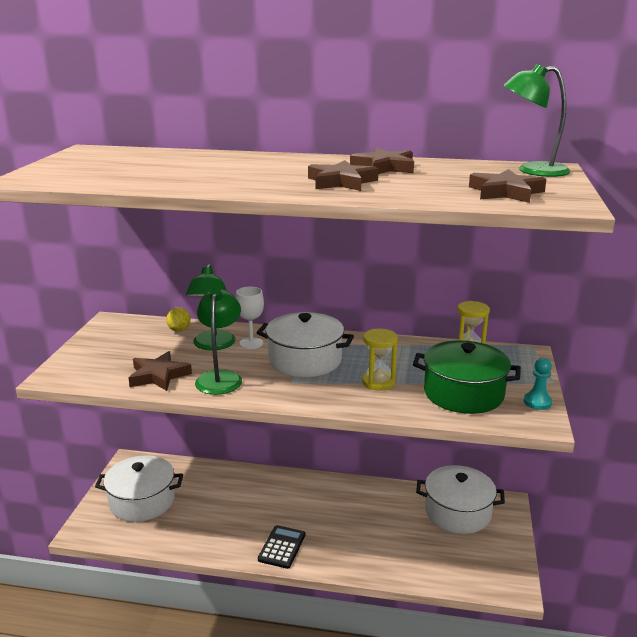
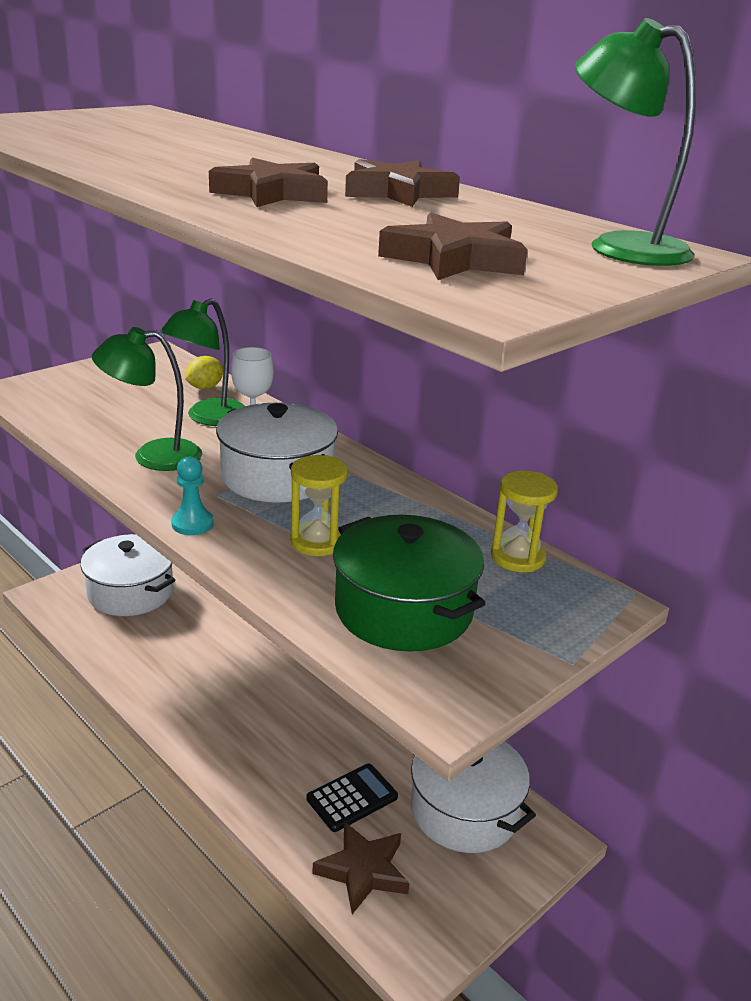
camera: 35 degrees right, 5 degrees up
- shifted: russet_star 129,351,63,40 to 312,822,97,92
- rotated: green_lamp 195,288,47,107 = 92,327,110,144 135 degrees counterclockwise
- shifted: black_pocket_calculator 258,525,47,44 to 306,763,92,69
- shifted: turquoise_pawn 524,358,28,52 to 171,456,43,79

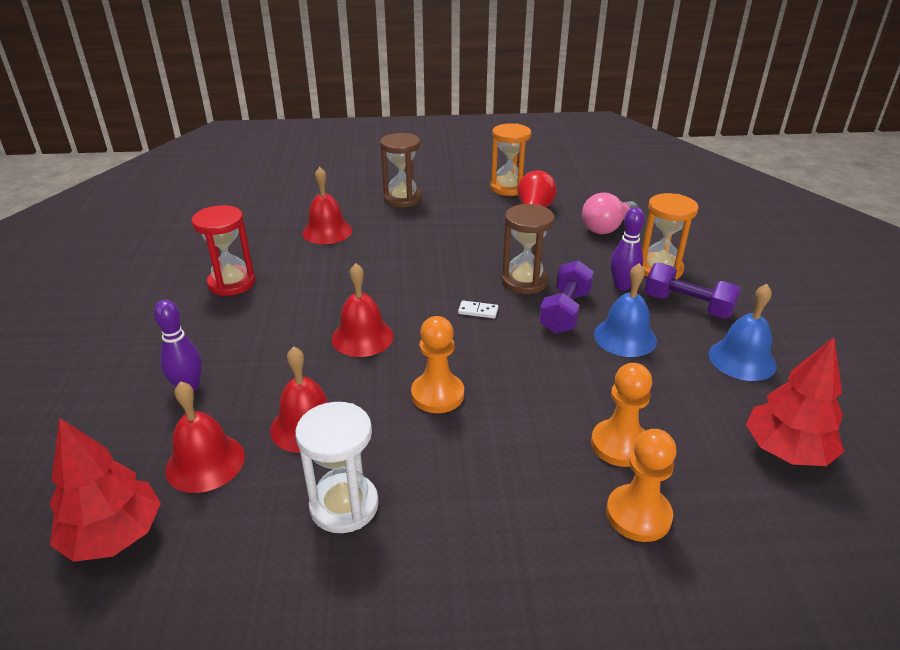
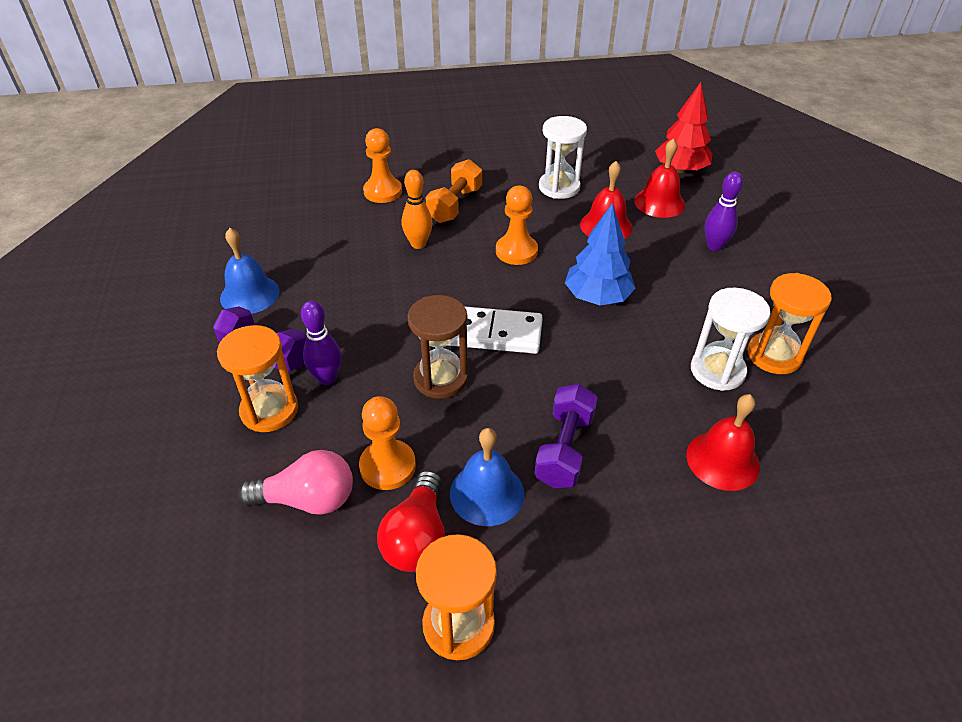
camera: 175 degrees right, 10 degrees up
- repainted: crimson_hourglass 191,205,65,91 to bright_orange_hourglass 748,273,84,101
- swapped: crimson_bell 332,263,62,94 to cobalt_tree 565,203,71,102
- gone: russet_hourglass 380,133,42,74
- scaled: snow-white_domino_piece 458,301,40,17 = 448,306,95,48 x2.47
- shifted: purple_free_weight 539,260,55,74 to 535,384,63,104
- rotated: rose-pink_light_bulb 582,192,56,42 = 238,450,115,65 45 degrees clockwise
- shifted: bright_orange_pawn 591,363,61,104 to 359,396,57,94
- shifted: cobalt_bell 594,263,63,94 to 450,428,74,98
- gone: crimson_tree 746,337,98,129
- new: bright_orange_skittle 402,170,30,79
- new: bright_orange_free_weight 425,159,57,64
- new: snow-white_hourglass 691,288,80,103

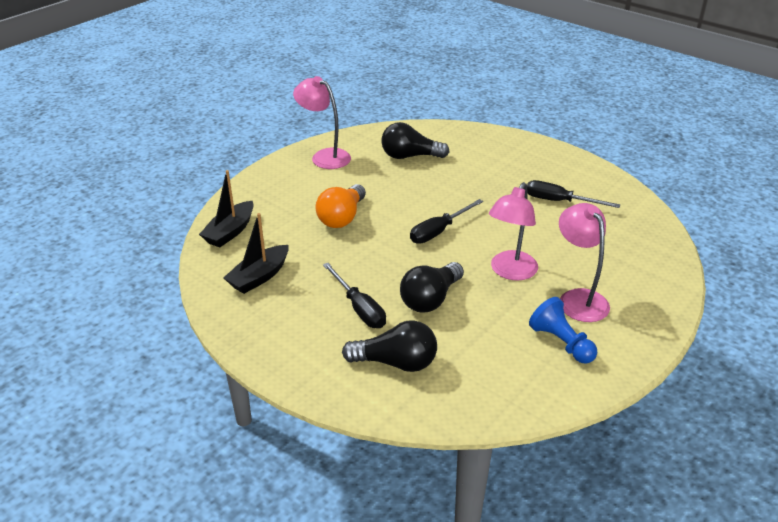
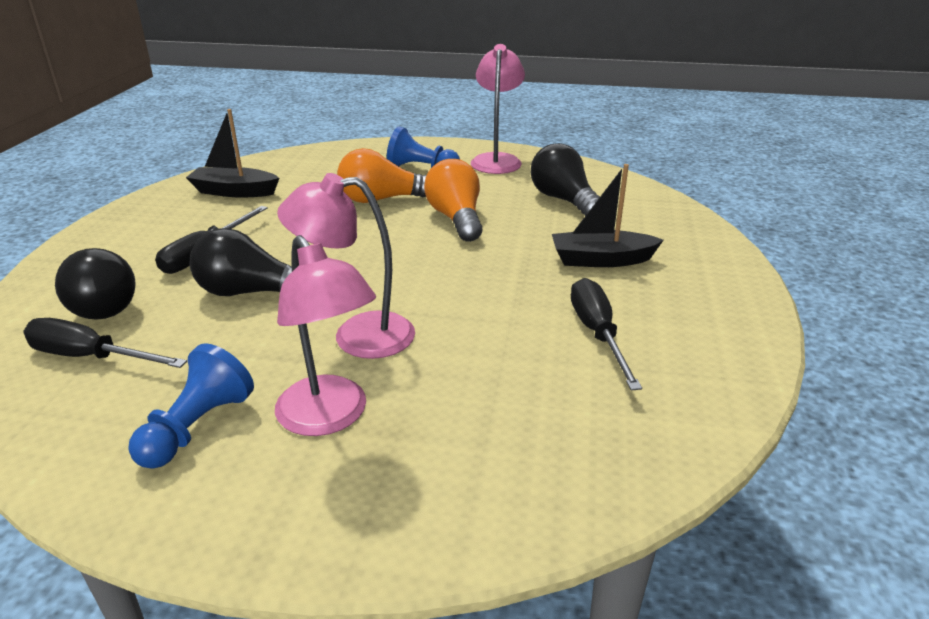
camera: 60 degrees right, 5 degrees down
- shifted: black_boat 199,170,55,78 to 552,164,112,103
- shifted: black_screwdriver 410,199,73,45 to 23,318,164,50
- rotated: rose-pink_lamp 559,203,51,119 = 275,235,101,201 105 degrees clockwise
- new: cobalt_pawn 387,126,73,42
- new: bright_orange_light_bulb 424,159,58,83

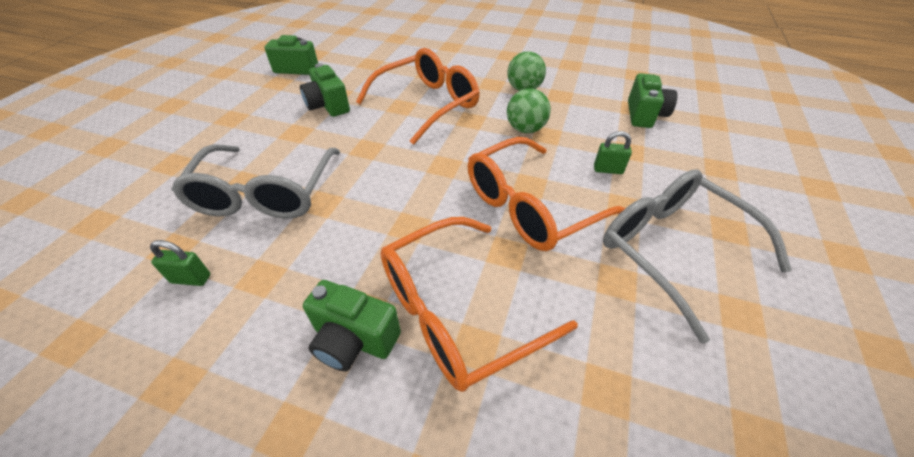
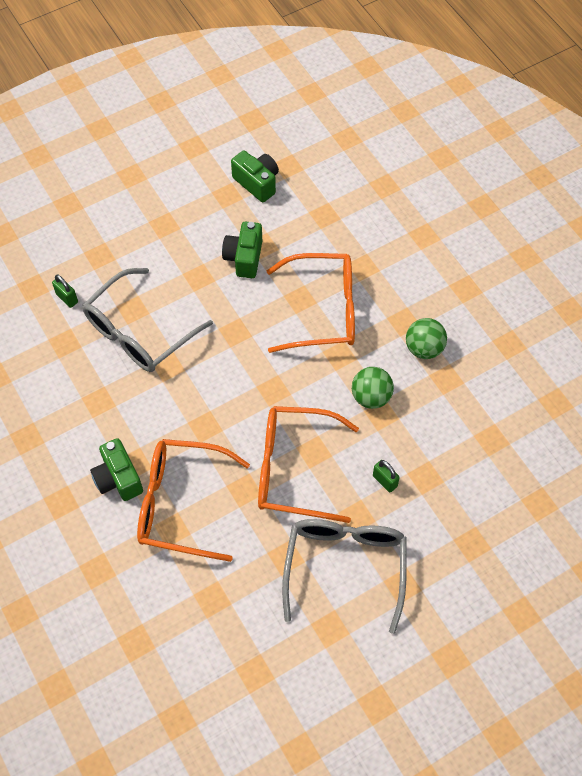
camera: 40 degrees right, 15 degrees up
- shifted: green_small_lock 150,240,60,46 to 52,275,26,33
- gone: green_camera 628,73,49,55

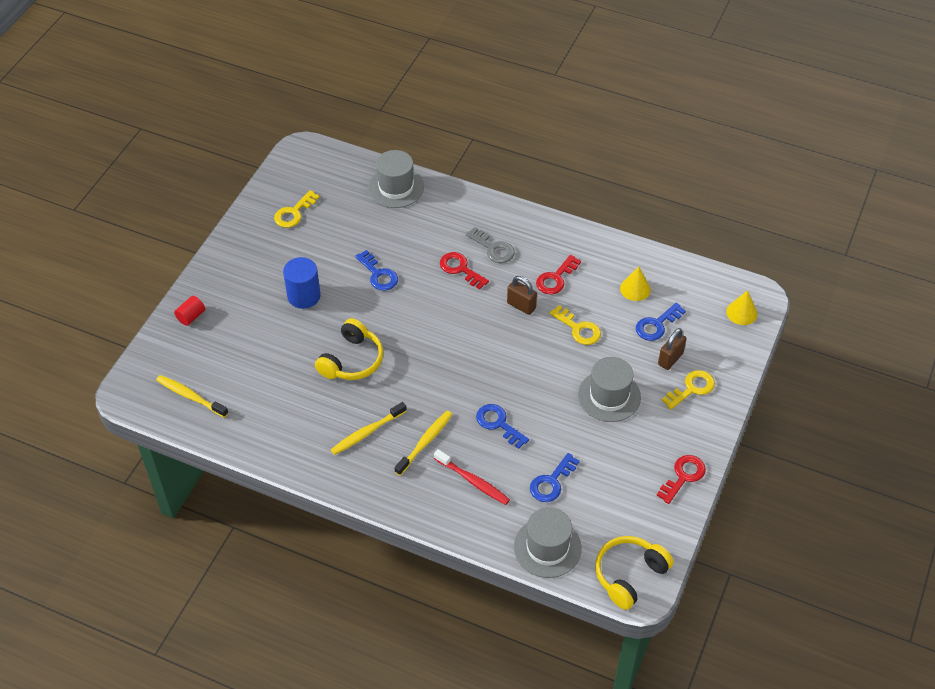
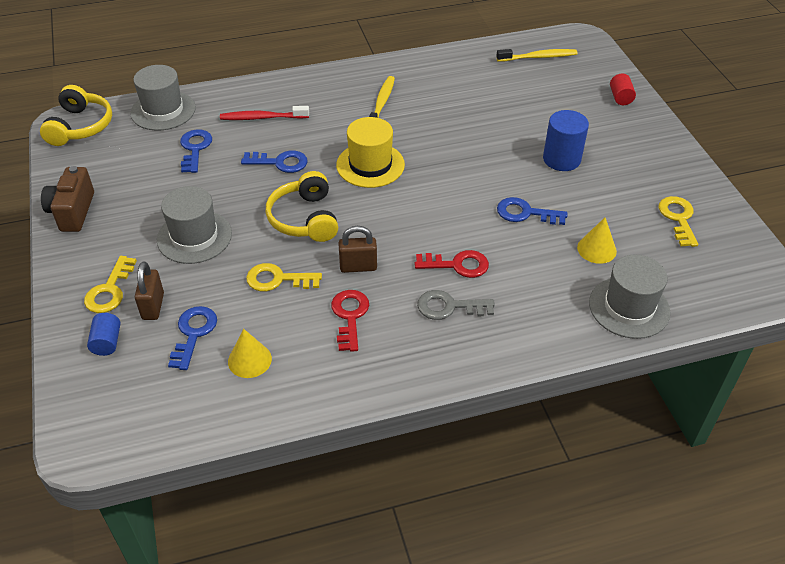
camera: 140 degrees right, 5 degrees down
- shifted: bright_yellow_over-ear_headphones 315,318,69,62 to 266,171,72,71
- gone: bright_yellow_dental_brush 395,411,57,65
- swapped: crimson_door_key 657,455,49,49 to russet_camera 41,166,53,66
- shifted: bright_yellow_cone 726,290,32,35 to 577,218,40,46
- new: cobalt_cylinder_shape 87,313,33,43
- new: bright_yellow_hat 336,117,69,71

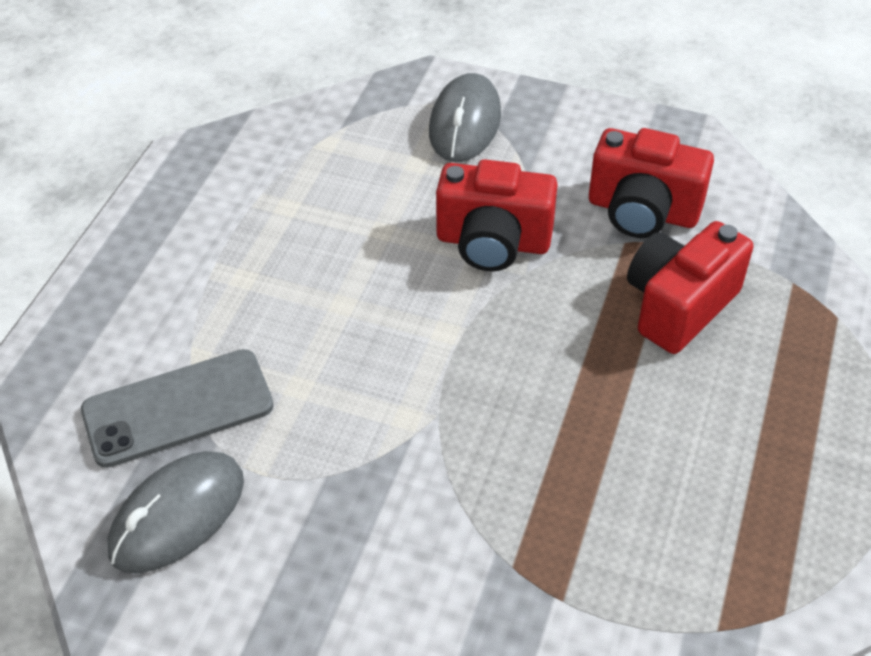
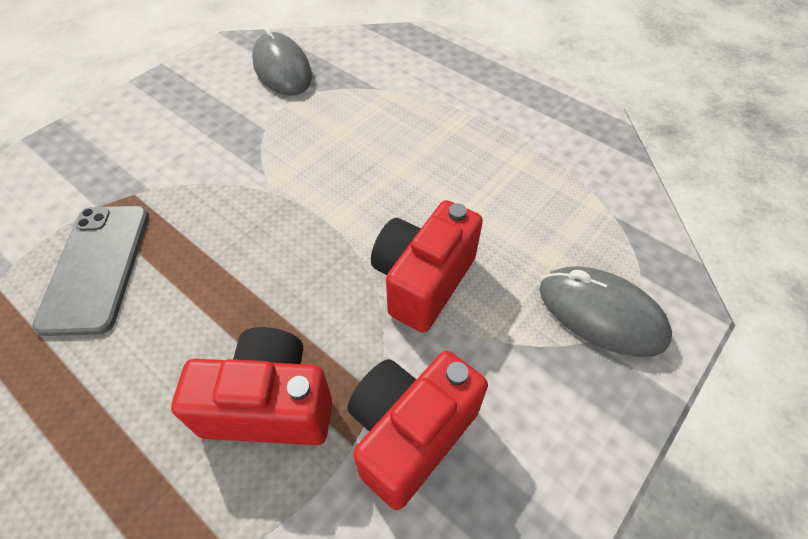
camera: 110 degrees right, 5 degrees up
- shifted: ash-grey_mobile_phone 81,349,193,119 to 32,206,117,130
- rotated: crimson_camera 627,221,126,133 = 171,327,161,118 60 degrees counterclockwise

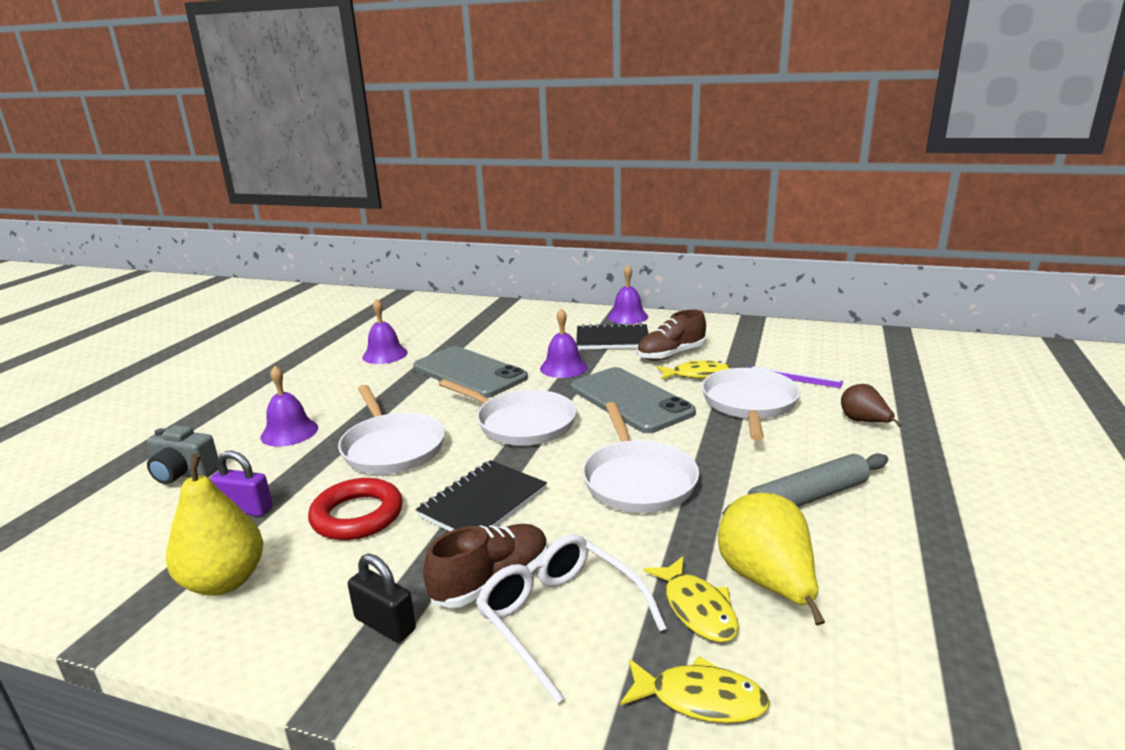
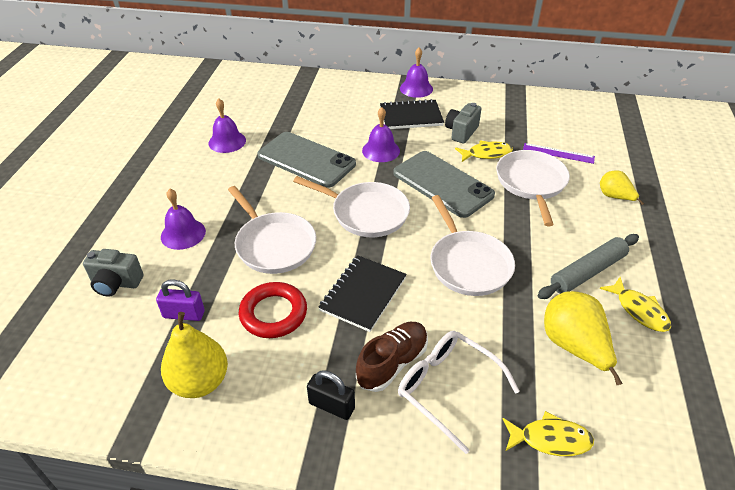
camera: 10 degrees left, 20 degrees up
- swapped: russet_sneaker 637,310,69,51 to ash-grey_camera 445,103,37,41
- shifted: bright_yellow_fish_figure 643,556,96,86 to 600,277,71,55
- repainted: russet_pear 841,384,61,43 to bright_yellow_pear 600,171,44,34

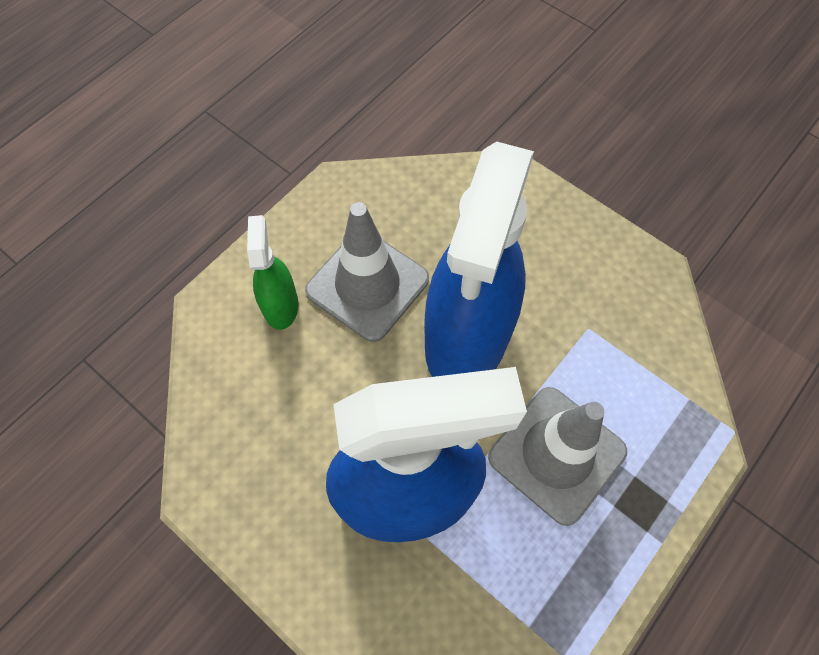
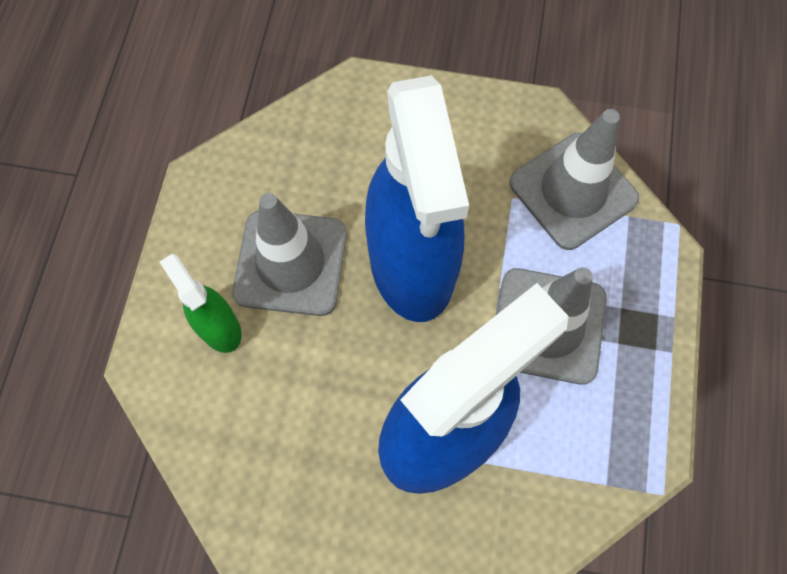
camera: 30 degrees left, 5 degrees up
- new: ash-grey_traffic_cone 509,109,130,141

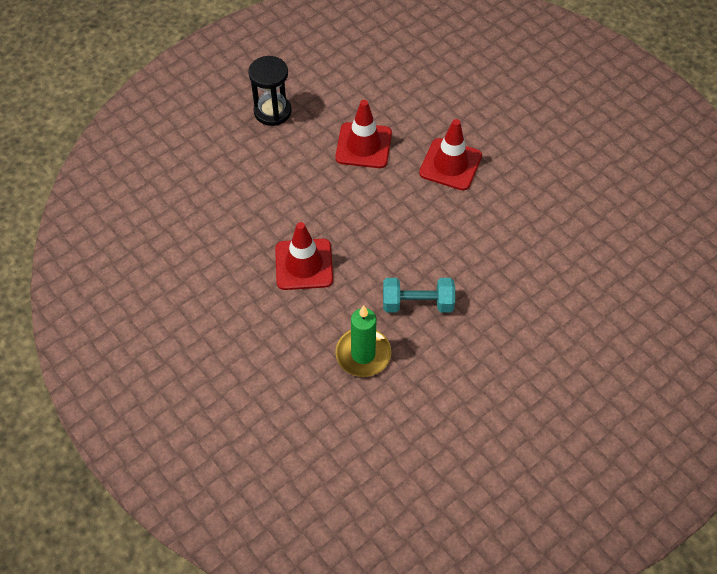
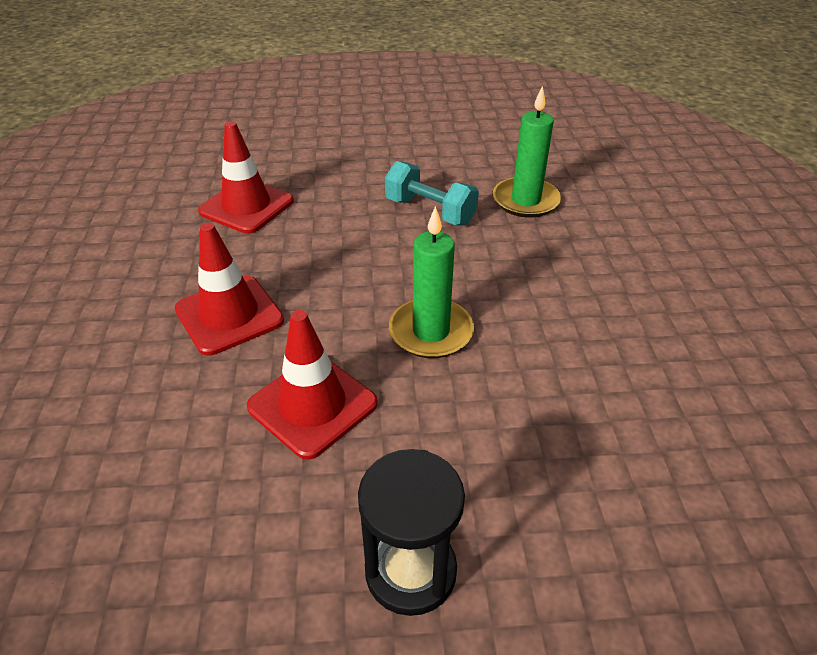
camera: 145 degrees left, 15 degrees down
- shifted: crimson_traffic_cone 275,222,58,68 to 198,121,96,113
- new: green_candle 389,206,85,152

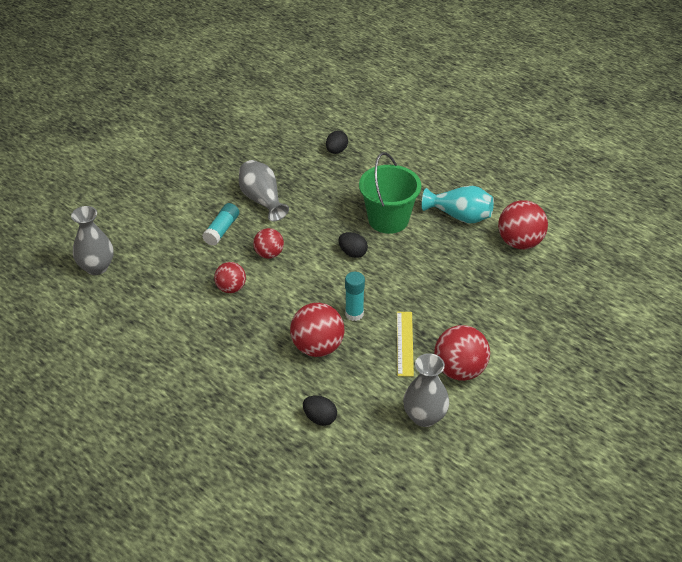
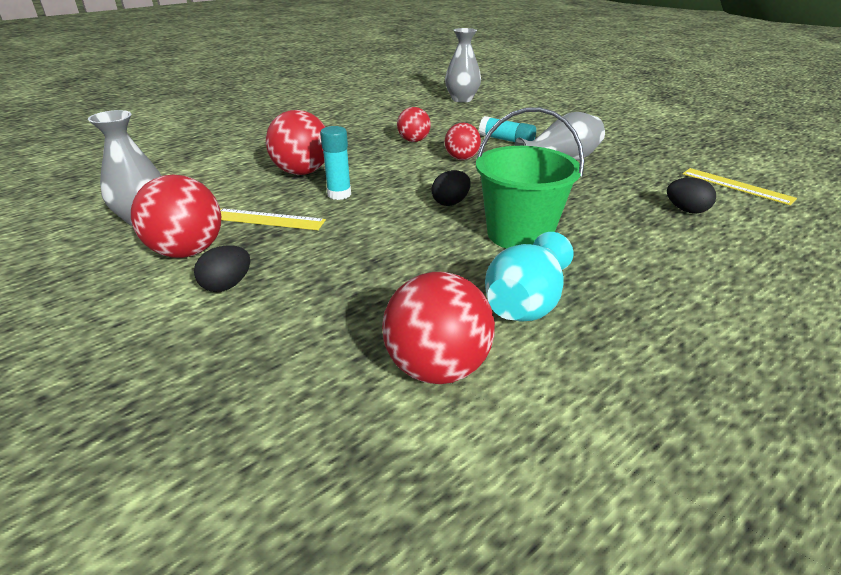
camera: 100 degrees right, 10 degrees down
- shifted: black_toy_egg 303,395,34,31 to 194,245,56,47
- new: bright_yellow_ruler 683,168,114,37

